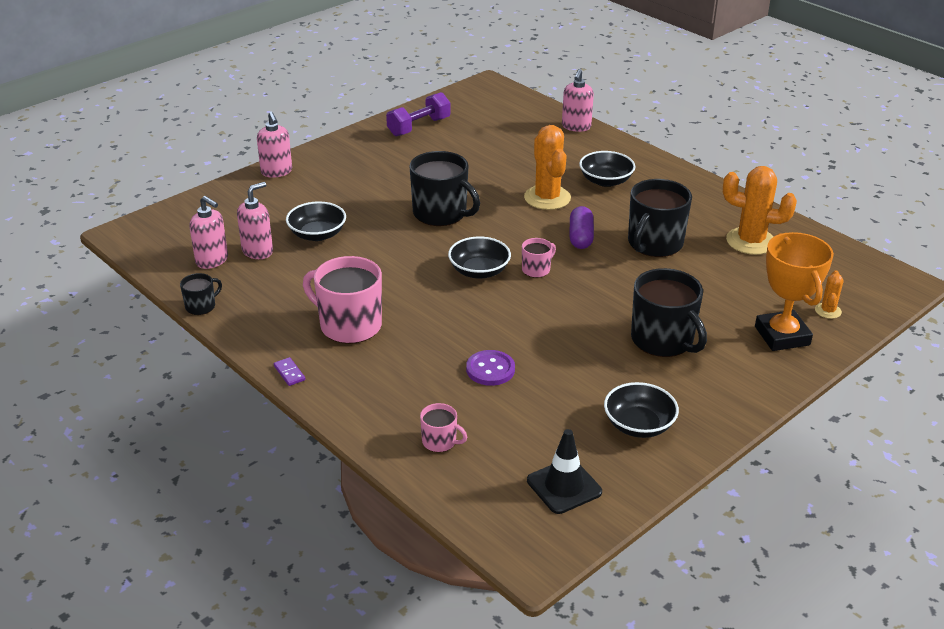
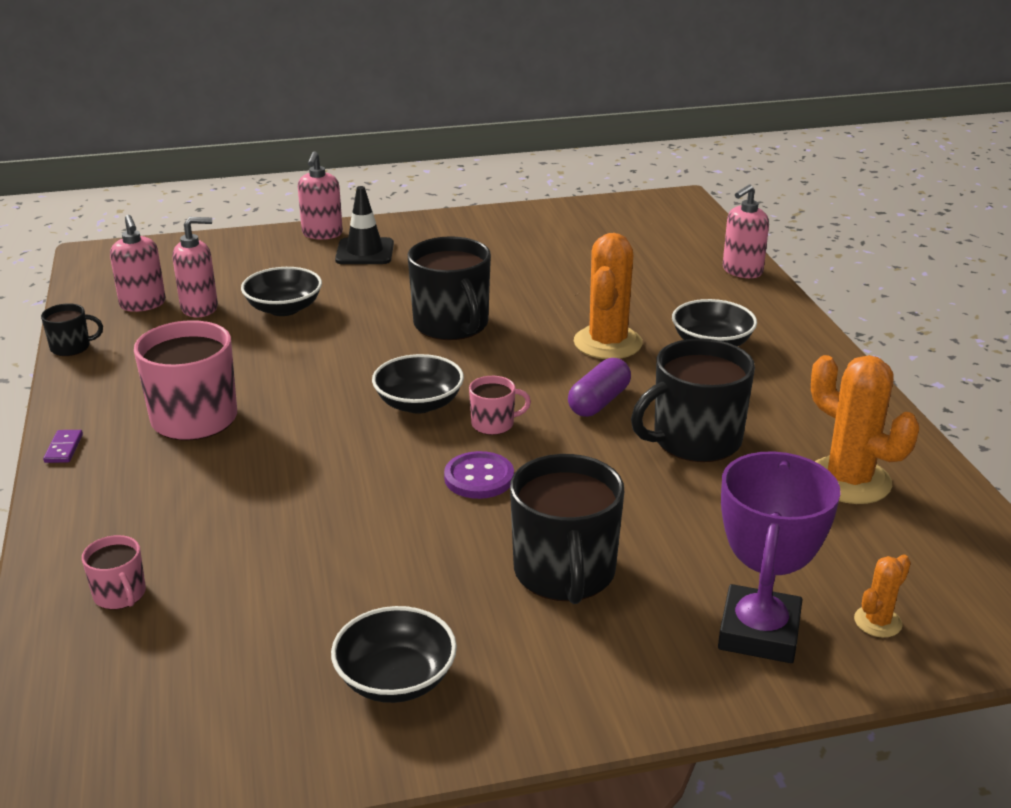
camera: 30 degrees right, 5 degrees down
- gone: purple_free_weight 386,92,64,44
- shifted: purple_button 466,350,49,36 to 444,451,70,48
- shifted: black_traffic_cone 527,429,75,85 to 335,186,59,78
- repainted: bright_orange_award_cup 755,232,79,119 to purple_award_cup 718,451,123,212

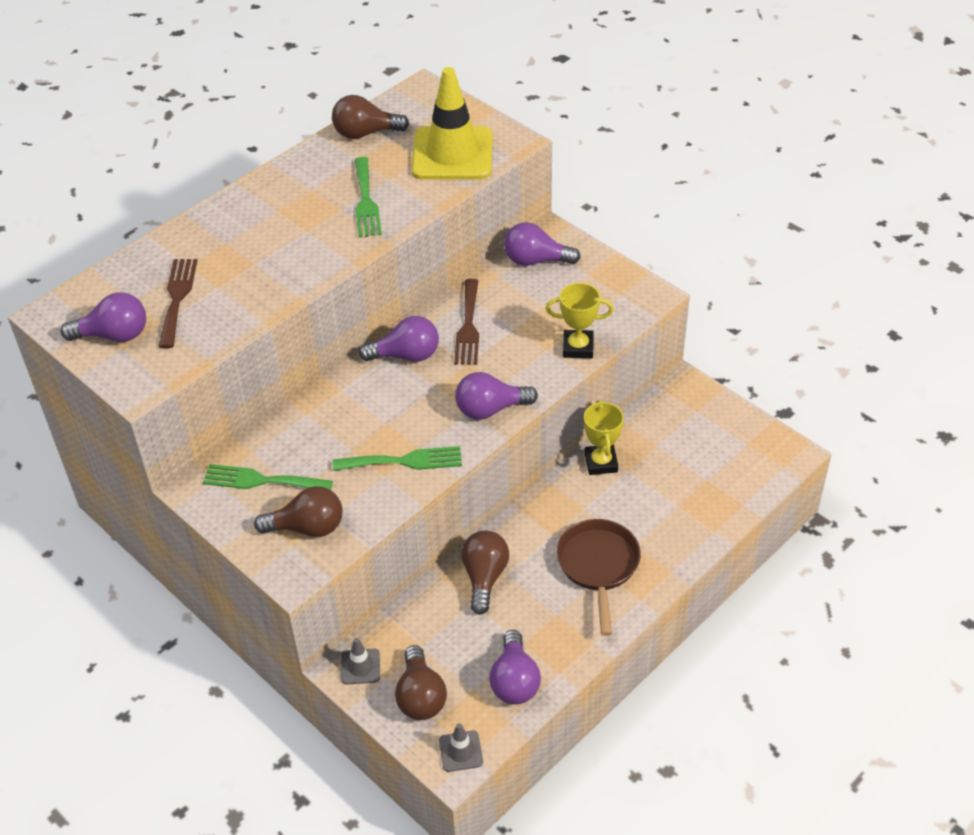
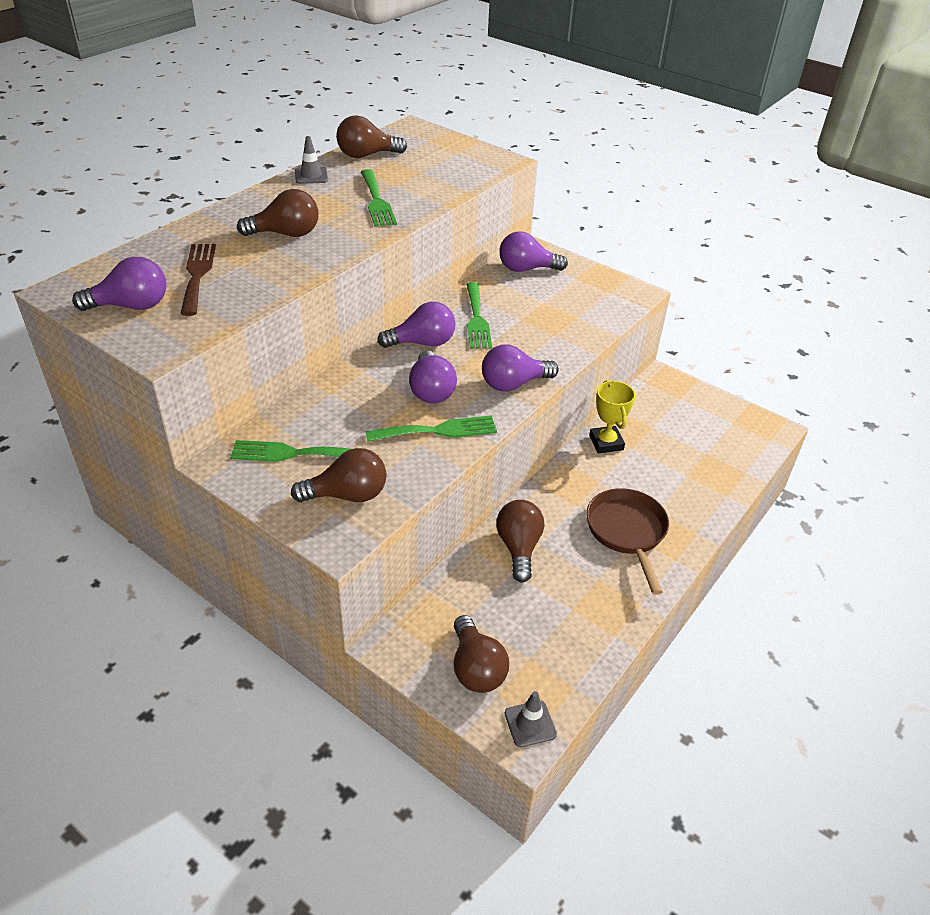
camera: 10 degrees left, 5 degrees down
- shifted: ash-grey_traffic_cone 341,638,39,46 to 295,136,33,48
- gone: bright_yellow_traffic_cone 411,67,82,113
- repainted: russet_dinner_fork 454,279,25,86 to green_dinner_fork 466,282,26,67
- shifted: purple_light_bulb 489,630,52,74 to 409,350,48,53
- gone: bright_yellow_award_cup 546,283,68,75
- new: russet_light_bulb 237,189,82,48

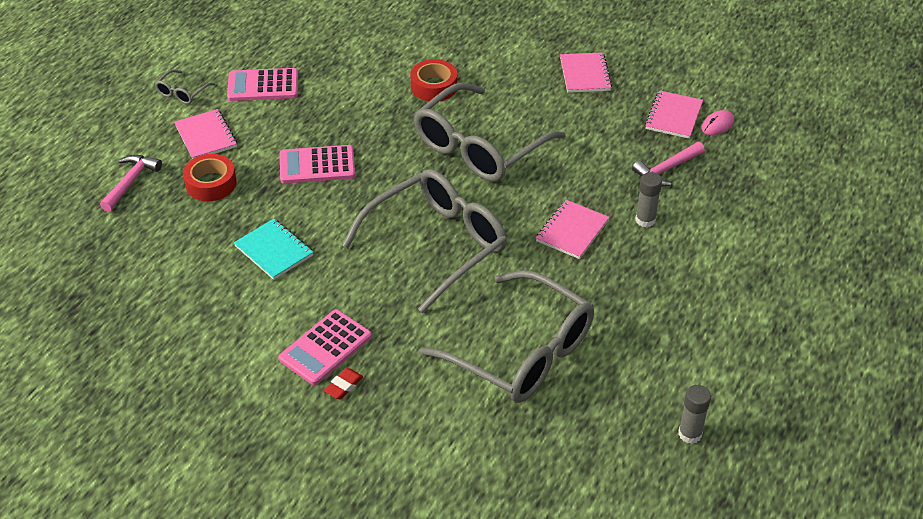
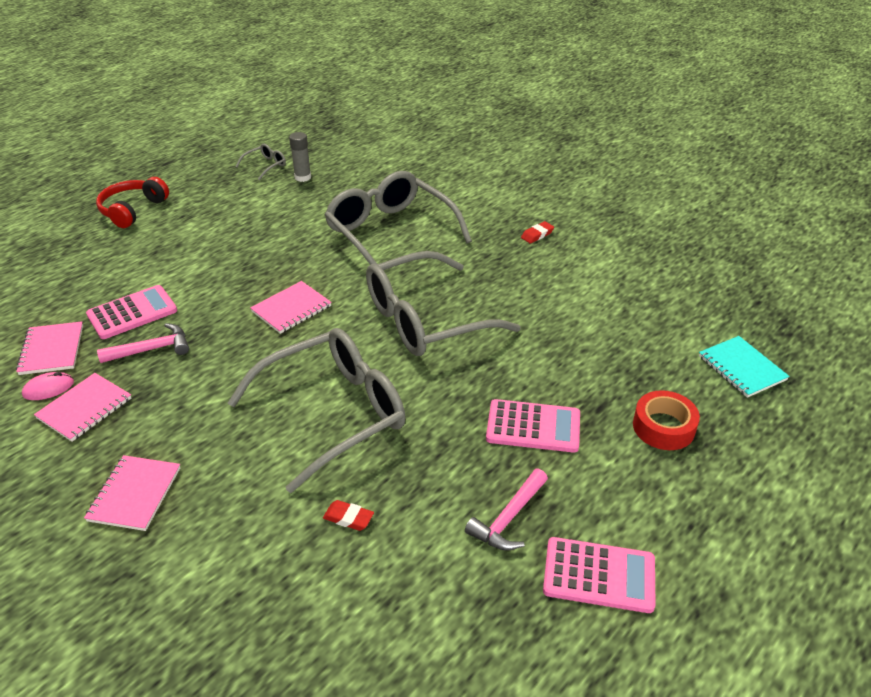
camera: 165 degrees left, 5 degrees down
- shifted: rose-pink_carpenter's_hammer 100,155,62,57 to 465,469,83,82
- shifted: ash-grey_glasses 155,69,60,35 to 235,144,51,36
- shifted: rose-pink_exercise_book 174,109,63,50 to 16,321,67,54
- shifted: turquoise_exercise_book 234,219,79,61 to 699,336,90,62
- shifted: rose-pink_pocket_calculator 279,309,93,76 to 86,285,91,54
- swapped: crimson_tape 410,59,47,42 to crimson_gum_eraser 323,500,51,31
- gone: ash-grey_glue 635,172,27,55
- new: crimson_over-ear_headphones 96,177,73,51

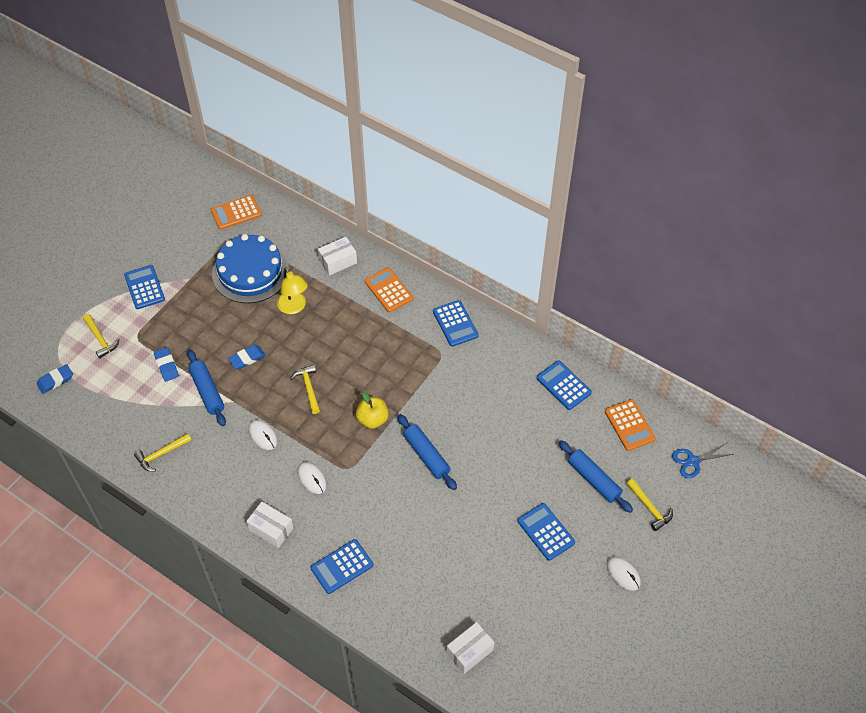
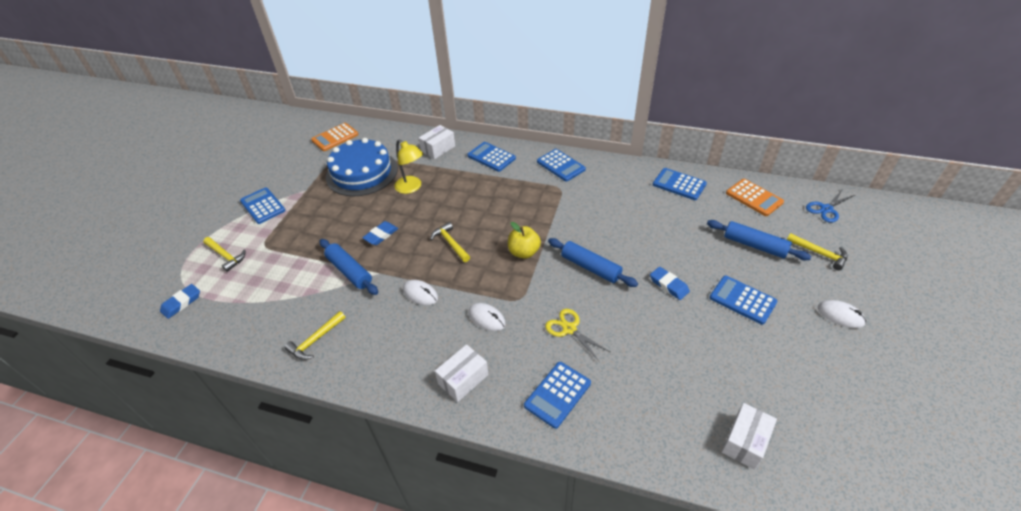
camera: 15 degrees left, 10 degrees down
- shifted: cobalt_gum_eraser 154,347,25,35 to 650,267,40,33
- rotated: snow-white_box 246,502,47,46 = 435,344,54,58 60 degrees counterclockwise
- repainted: bright_orange_pocket_calculator 365,267,48,46 to cobalt_pocket_calculator 467,142,49,30
- new: bright_yellow_shears 545,309,65,52

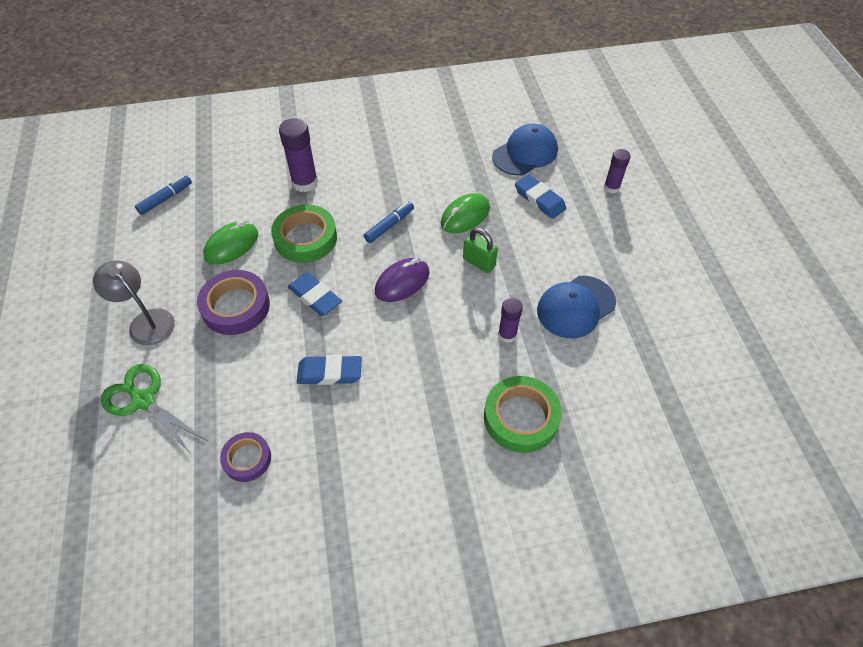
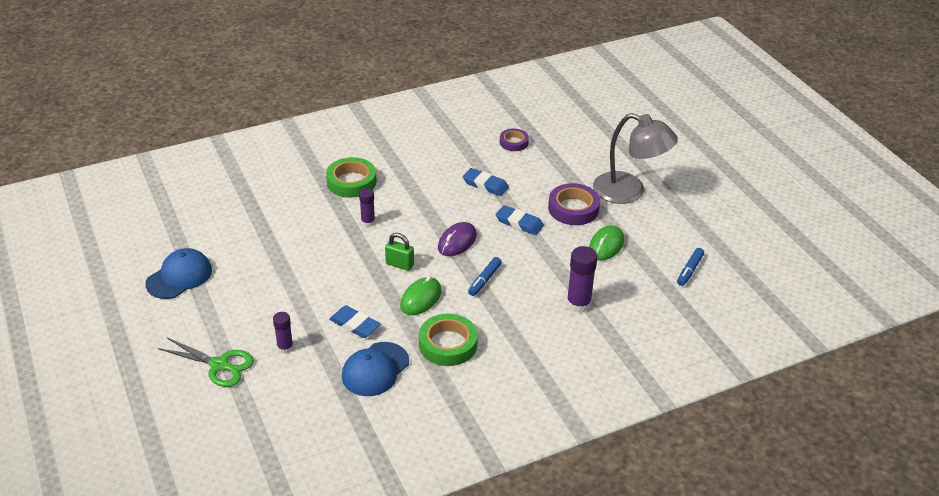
camera: 165 degrees right, 15 degrees down
- scaled: ash-grey_lamp 93,260,82,86 = 593,113,85,91 x1.60
- shifted: green_shears 101,364,105,90 to 158,338,96,49
- shifted: green_tape 271,205,66,58 to 419,314,59,52
- rotated: cobalt_gum_eraser 297,355,65,30 = 463,168,46,28 45 degrees clockwise
- shifted: cobalt_baseball_cap 537,276,79,62 to 145,248,67,51

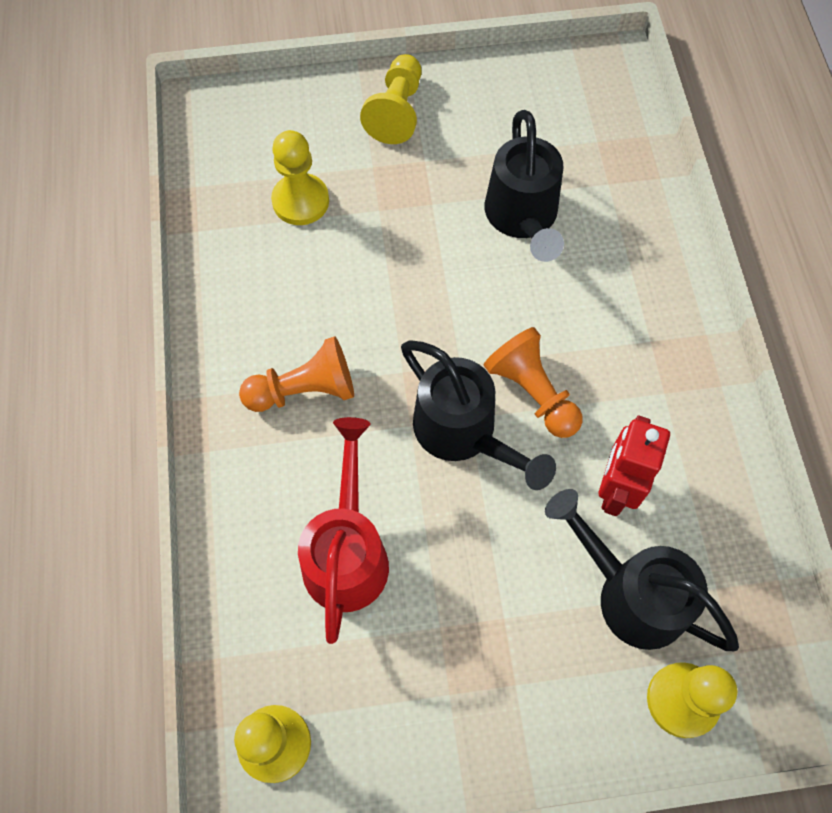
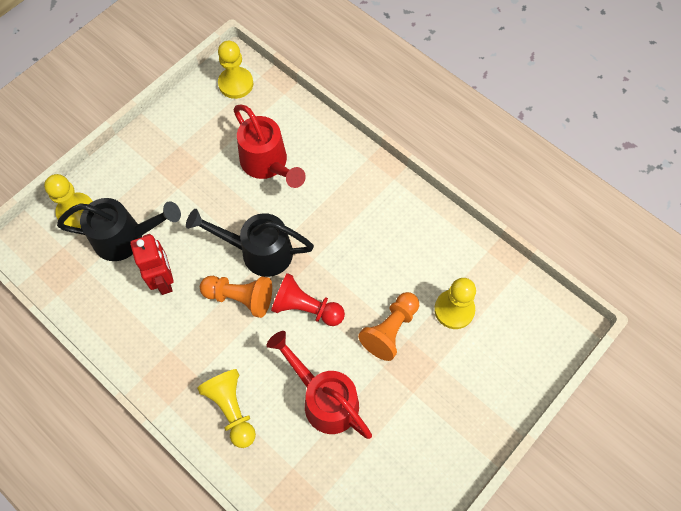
camera: 140 degrees right, 0 degrees up
- shifted: bright_orange_pawn 239,336,115,76 to 358,292,61,69
- shifted: bright_yellow_pawn 360,54,61,90 to 197,369,59,79
- repainted: black_sprinkling_can 485,110,79,152 to crimson_sprinkling_can 267,331,105,108
- new: crimson_pawn 271,273,74,53

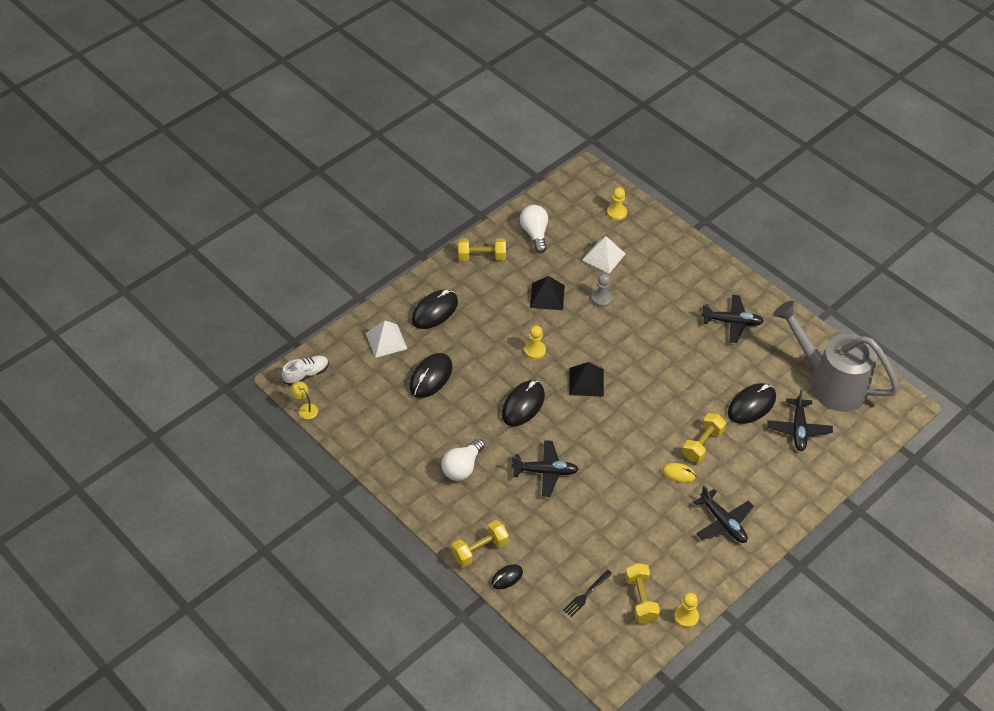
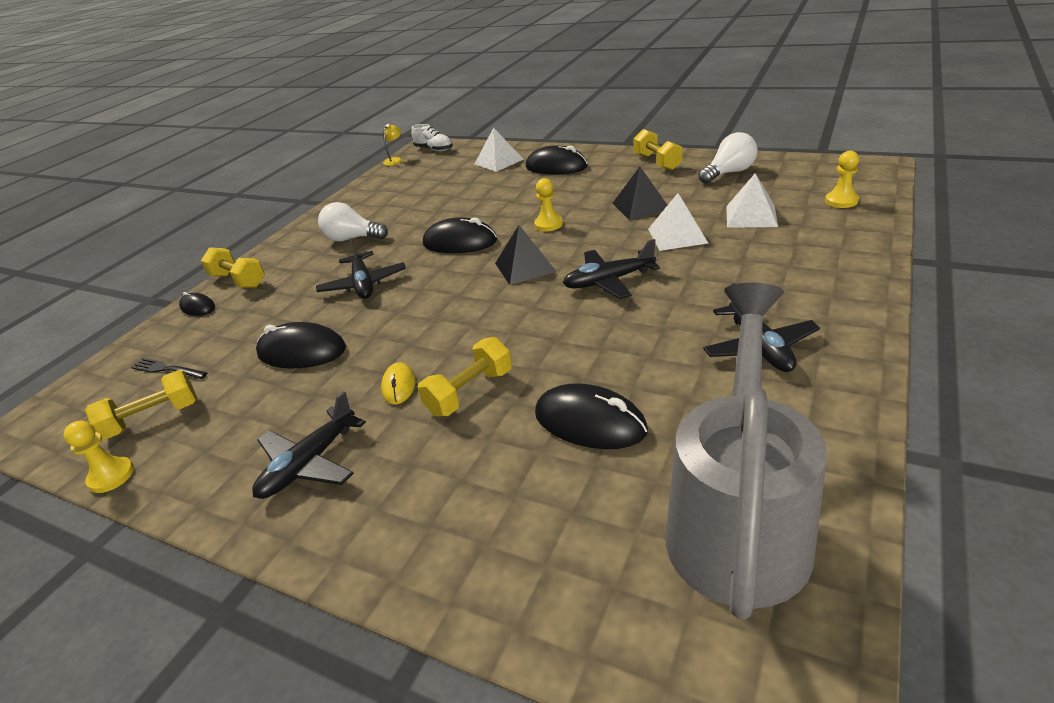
camera: 75 degrees right, 15 degrees down
- shifted: black_computer_mouse 409,353,44,45 to 256,322,90,47
- swapped: ash-grey_pawn 592,273,21,34 to snow-white_solid_pyramid 648,193,60,58
- rotated: bright_yellow_free_weight 682,413,44,49 = 417,337,95,79 60 degrees counterclockwise
- shifted: black_plane 767,389,66,62 to 563,239,97,60

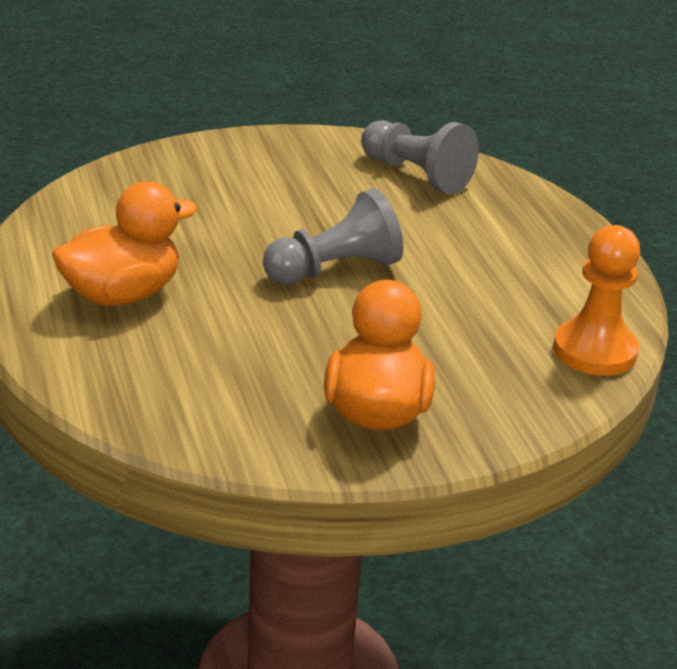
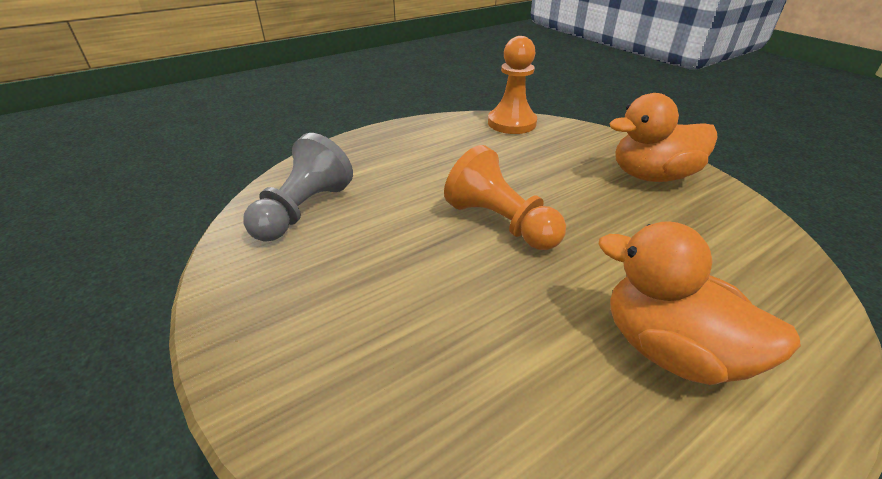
camera: 105 degrees left, 5 degrees up
- repainted: ash-grey_pawn 263,188,140,96 to bright_orange_pawn 444,145,122,105

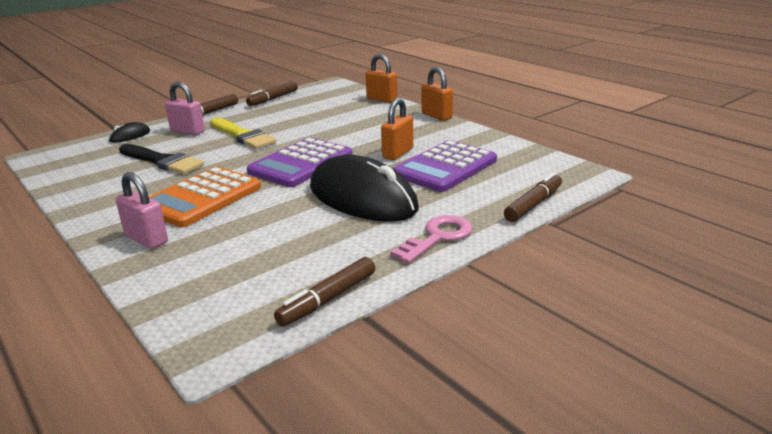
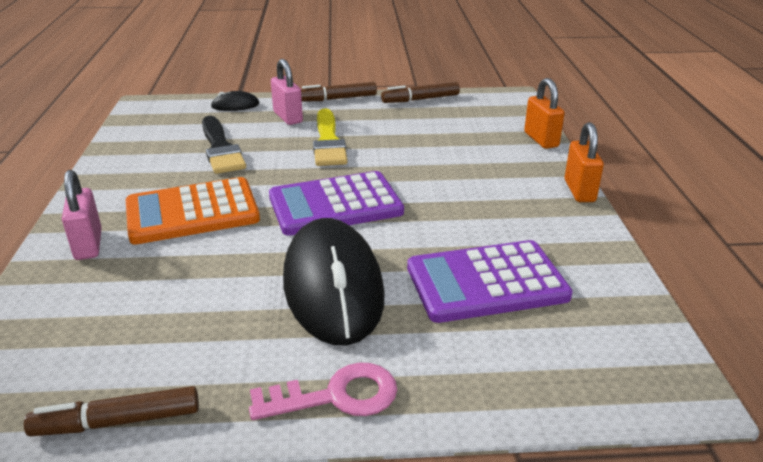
camera: 35 degrees right, 5 degrees up
- gone: bright_orange_small_lock 381,98,32,62
- gone: russet_marker 504,172,58,50

